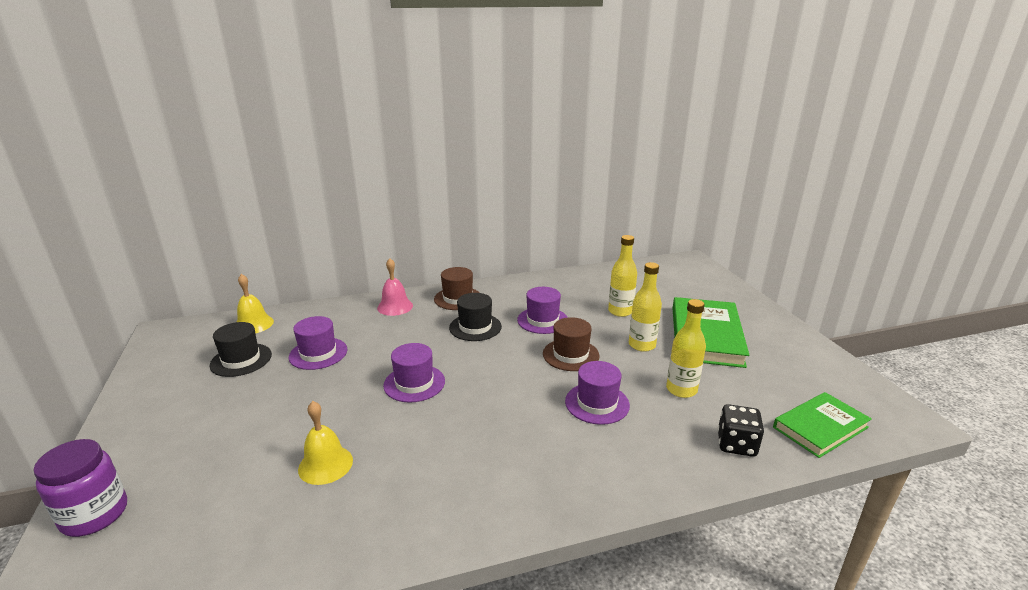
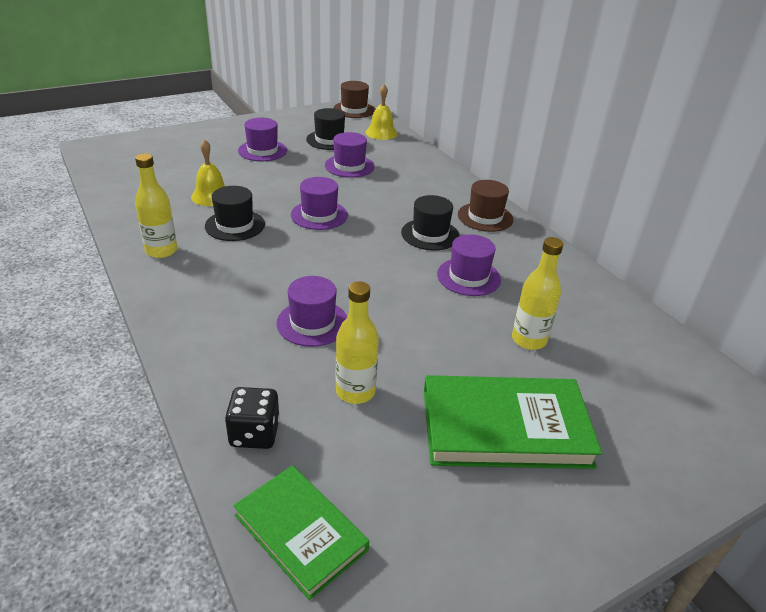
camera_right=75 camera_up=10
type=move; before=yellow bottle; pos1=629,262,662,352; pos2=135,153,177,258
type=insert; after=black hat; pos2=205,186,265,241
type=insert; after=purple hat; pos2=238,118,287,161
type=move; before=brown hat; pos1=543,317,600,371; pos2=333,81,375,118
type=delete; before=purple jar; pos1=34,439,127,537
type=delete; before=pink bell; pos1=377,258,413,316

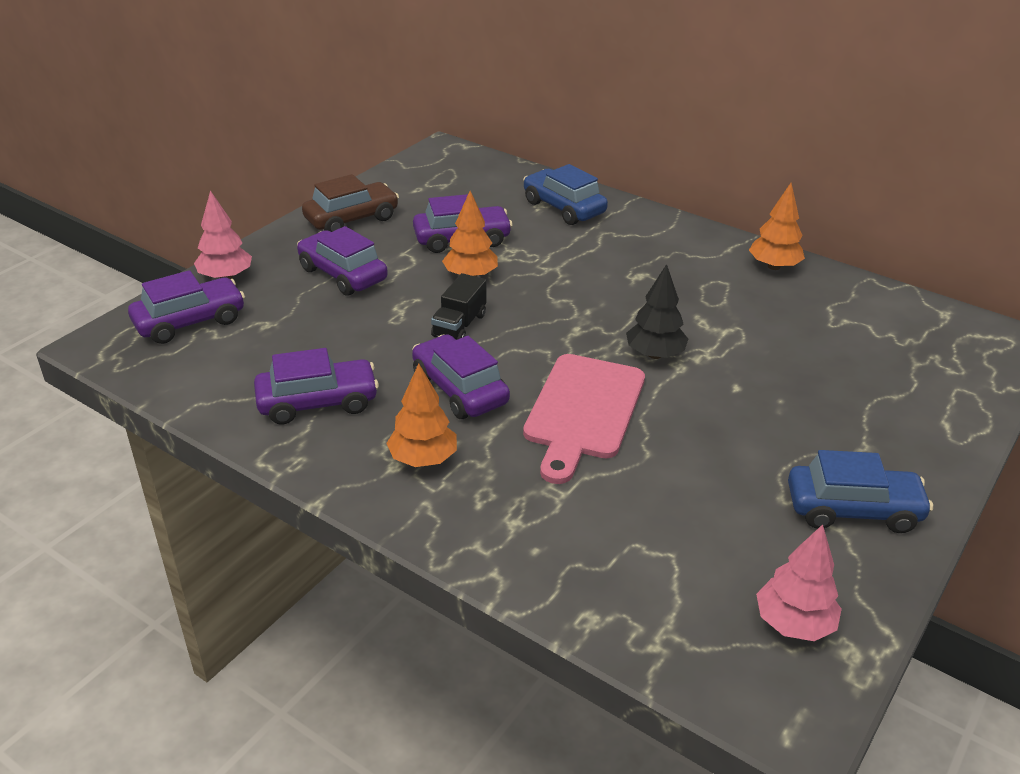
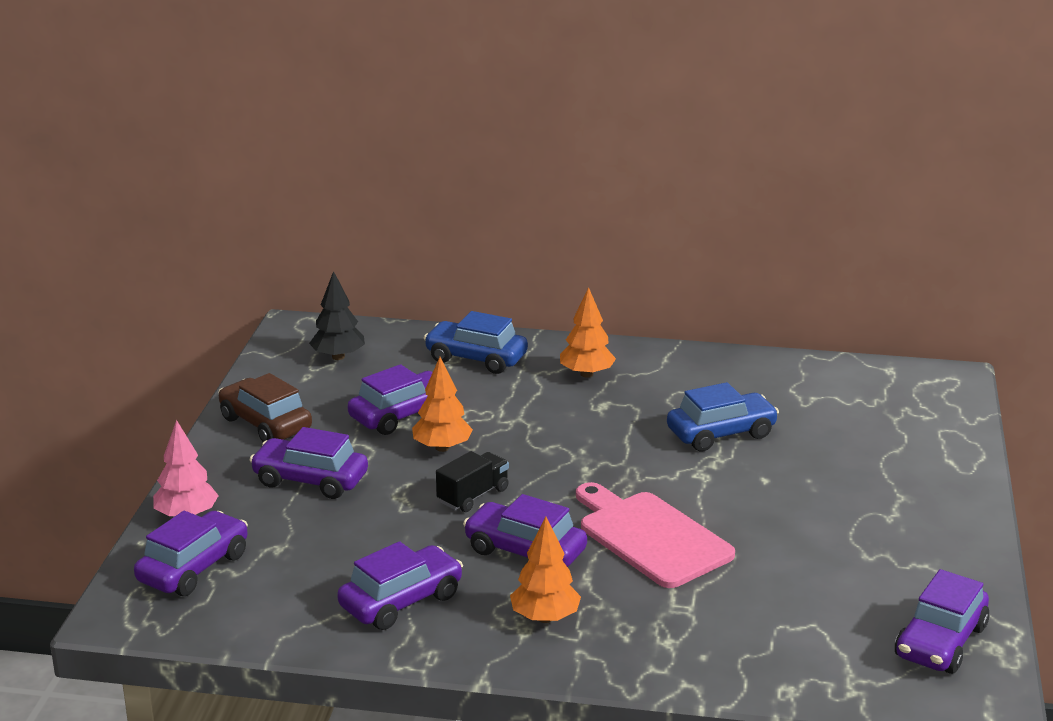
camera_right=-25 camera_up=-10
type=rotate; before=brown car; pos1=302,174,399,232; pos2=218,373,312,442; turn=-75
type=move; before=black tree; pos1=626,264,688,359; pos2=309,271,365,360
type=rotate; before=black truck; pos1=431,273,486,340; pos2=436,451,509,512; turn=-135
type=move; before=orange tree; pos1=749,183,805,270; pos2=560,287,616,378
type=rotate; before=pink cutting board; pos1=523,354,645,484; pos2=576,482,735,588; turn=150
type=move; before=blue car; pos1=788,450,933,533; pos2=667,382,779,451
type=replace; before=pink tree; after=purple car; pos1=756,524,842,641; pos2=895,569,989,674

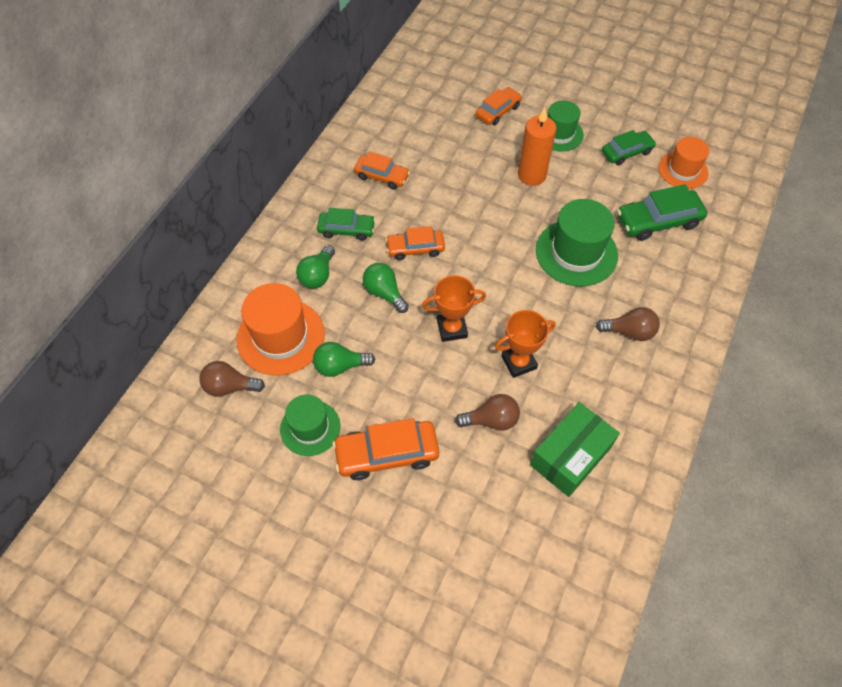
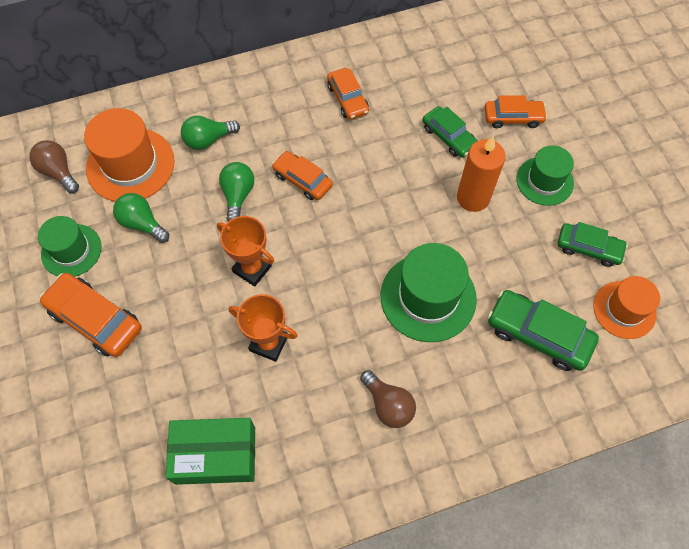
camera_right=45 camera_up=5
type=move; before=green car; pos1=317,208,376,241; pos2=422,106,478,157
type=delete; before=brown light bulb; pos1=455,394,520,431

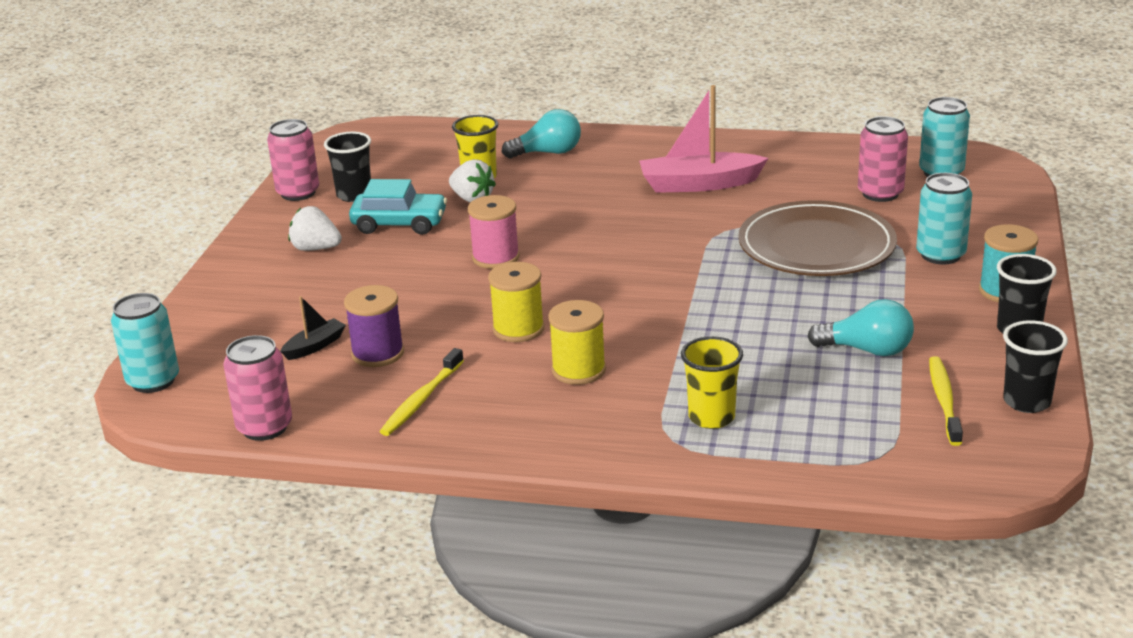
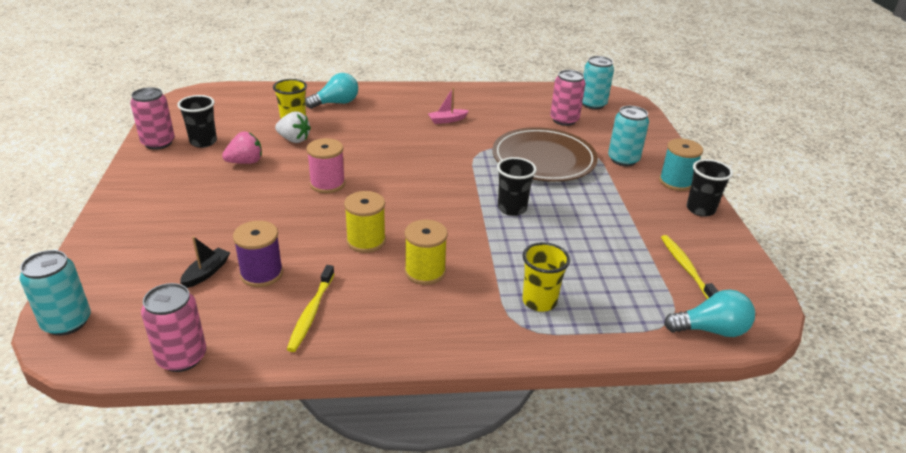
camera_right=-20 camera_up=5
type=replace; before=turquoise car; after=pink strawberry; pos1=349,179,447,235; pos2=222,132,262,164
type=resize; before=pink boat; pos1=639,85,768,193; pos2=428,88,469,124; scale=0.49
type=move; before=black cup; pos1=1003,320,1068,413; pos2=497,157,537,216
type=move; before=turquoise light bulb; pos1=807,299,914,356; pos2=664,290,755,337
type=delete; before=white strawberry; pos1=288,206,342,251

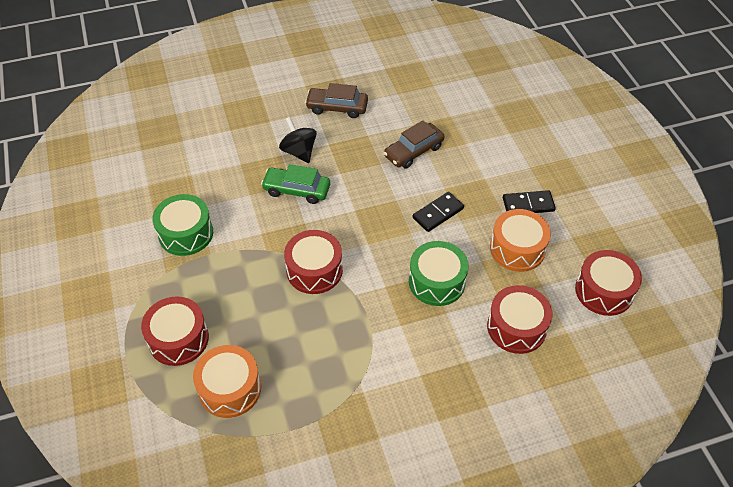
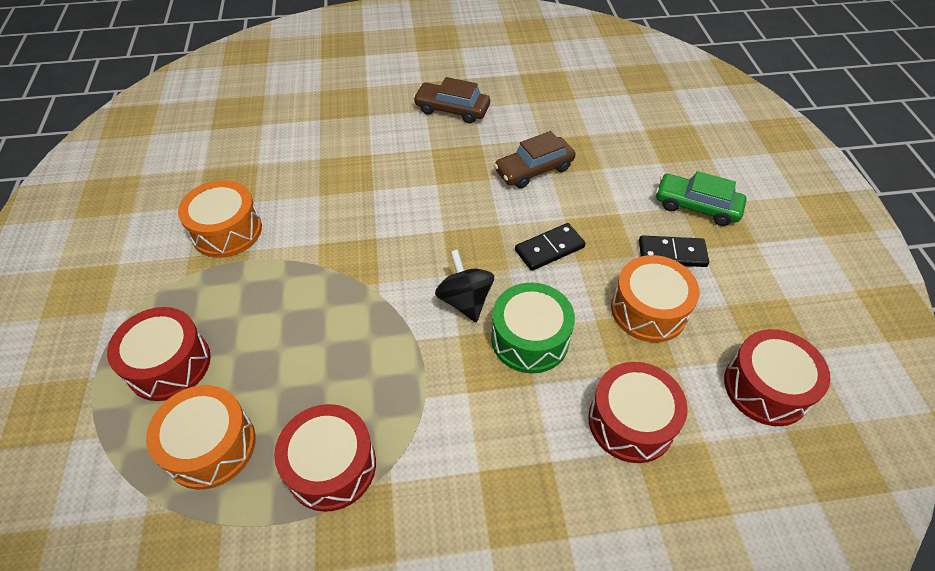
camera_right=10 camera_up=0
type=recolor; before=green drum; after=orange drum; pos1=152,194,213,256; pos2=178,180,262,258
type=move; before=red drum; pos1=284,230,343,294; pos2=274,404,376,512
type=move; before=black spinning top; pos1=279,117,317,163; pos2=435,249,494,322
type=move; before=green car; pos1=261,164,330,204; pos2=656,171,746,226

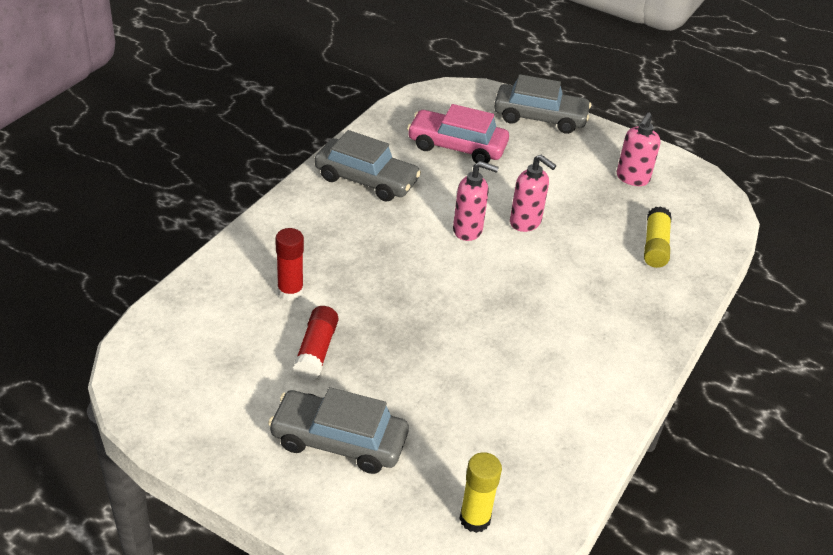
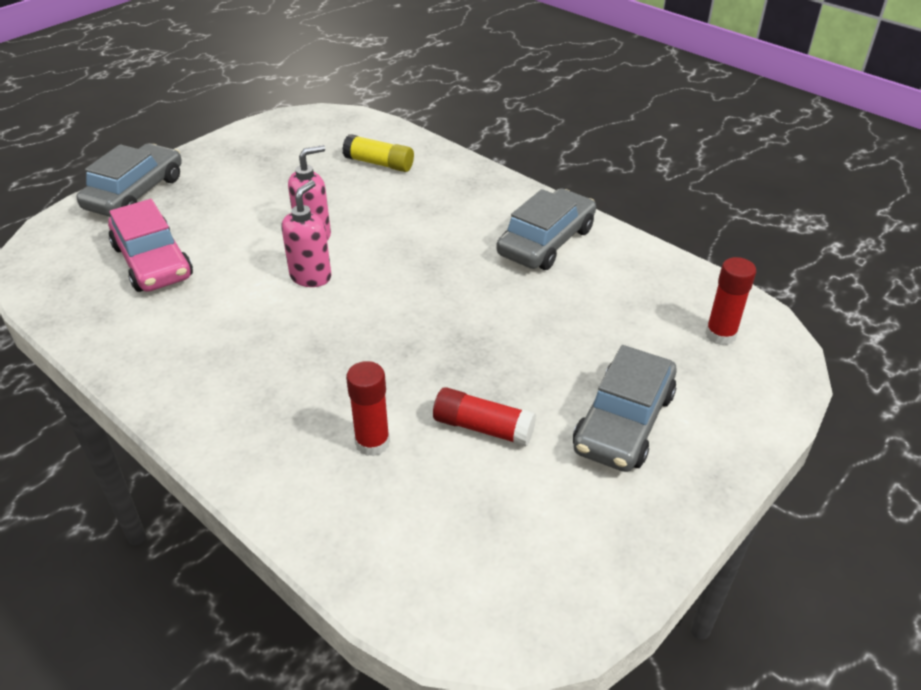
camera_right=-75 camera_up=0
type=rotate; before=pink car; pos1=407,104,509,163; pos2=108,199,193,292; turn=-60
type=move; before=grey car; pos1=314,130,421,202; pos2=496,188,596,270
type=recolor; before=yellow glue stick; after=red glue stick; pos1=460,452,502,533; pos2=705,257,756,345
type=delete; before=pink soap dispenser; pos1=617,112,661,186

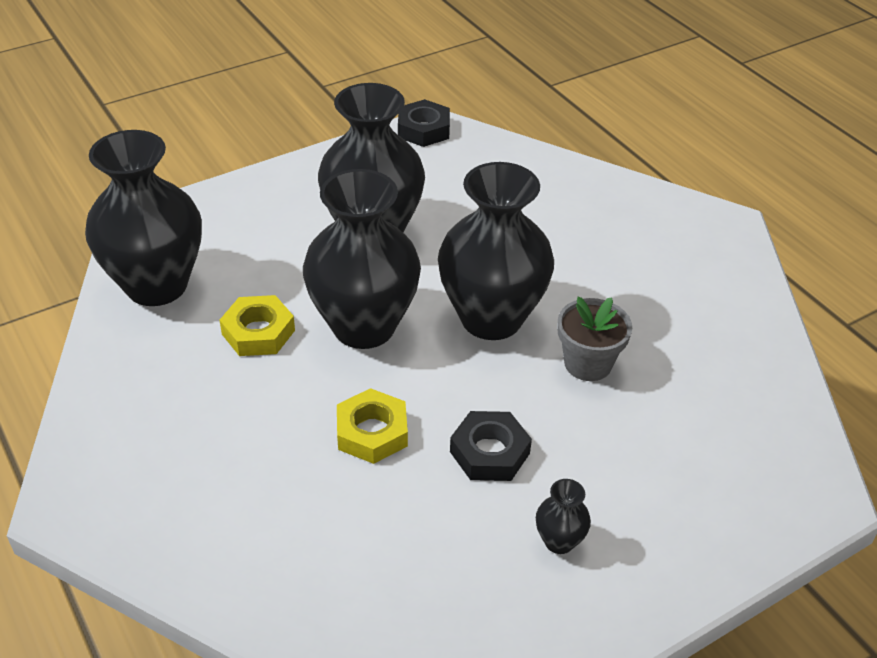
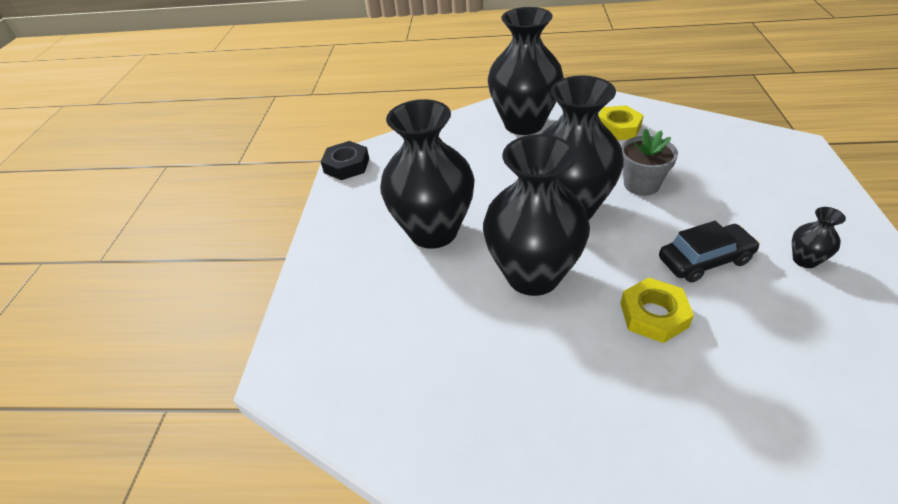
camera_right=-50 camera_up=0
type=move; before=black vase; pos1=85,130,202,306; pos2=488,7,564,135
type=move; before=yellow nut; pos1=219,295,295,356; pos2=598,105,644,140
type=replace; before=black nut; after=black car; pos1=450,411,532,481; pos2=659,221,760,283

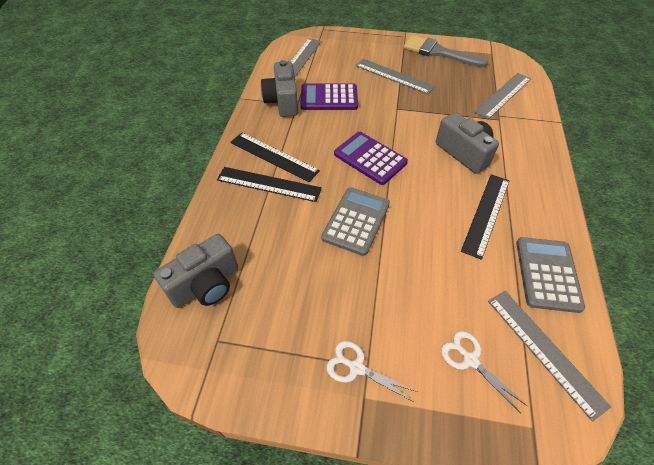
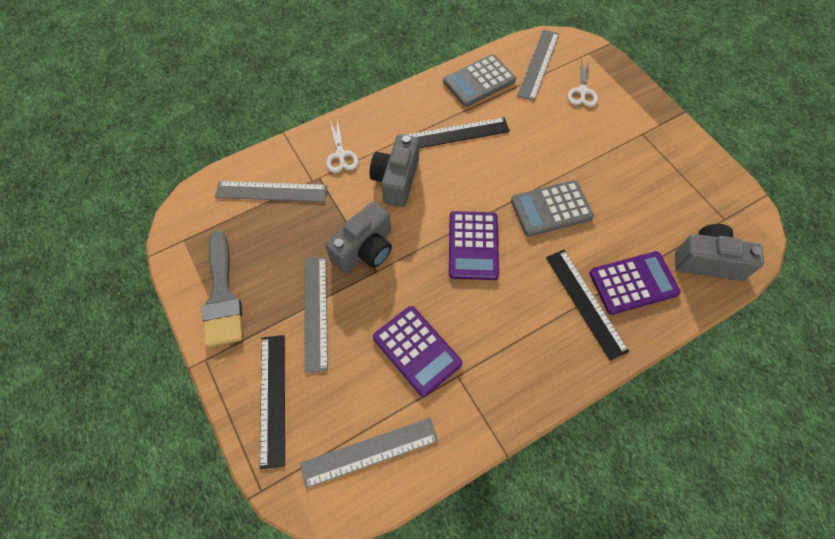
camera_right=-130 camera_up=10
type=move; before=black ruler; pos1=230,133,320,182; pos2=260,335,285,469
type=move; before=grey camera; pos1=261,60,298,117; pos2=325,201,392,273
type=move; before=white scissors; pos1=326,341,417,402; pos2=326,119,358,173
type=insert; after=purple calculator; pos2=589,251,681,315

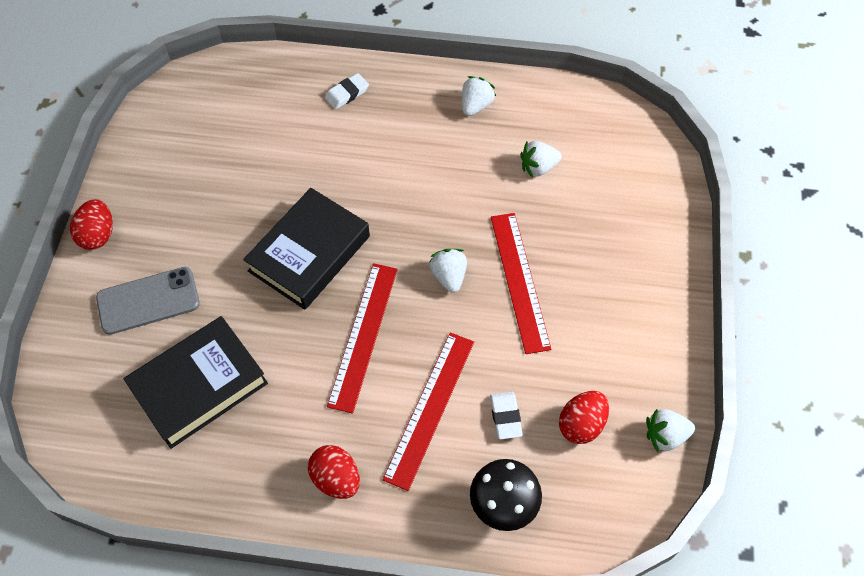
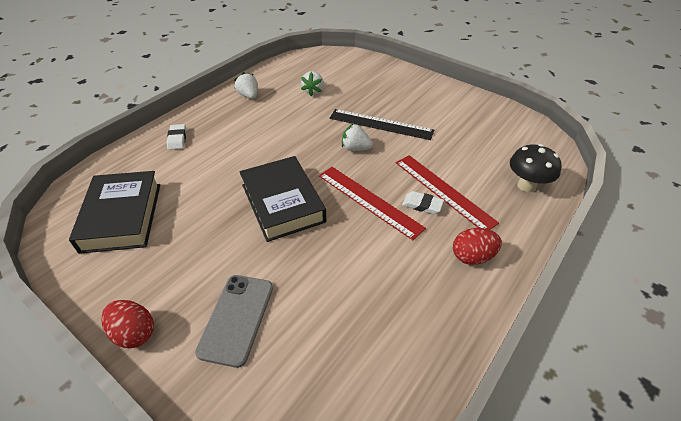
camera_right=-60 camera_up=-15
type=move; before=black book; pos1=124,316,268,449; pos2=69,171,160,254
type=recolor; before=red ruler; after=black ruler; pos1=491,213,551,354; pos2=330,109,434,140
type=move; before=white eraser; pos1=490,392,523,439; pos2=402,191,444,214
type=delete; before=red egg; pos1=559,391,609,444
type=delete; before=white strawberry; pos1=646,409,695,452

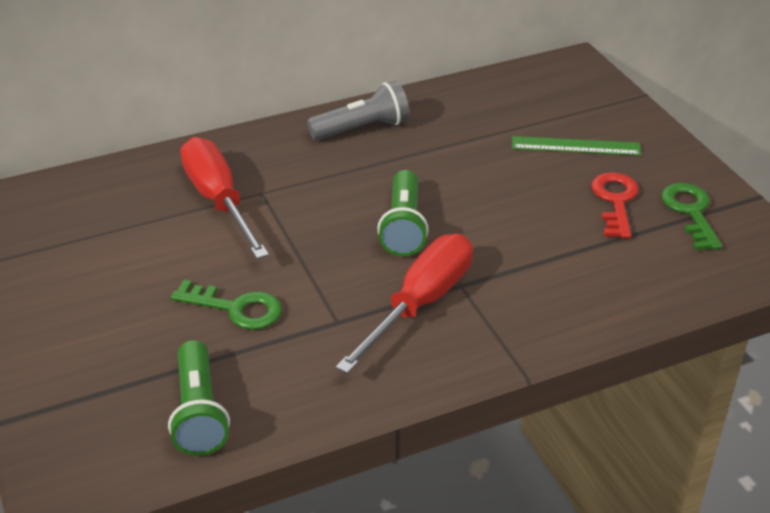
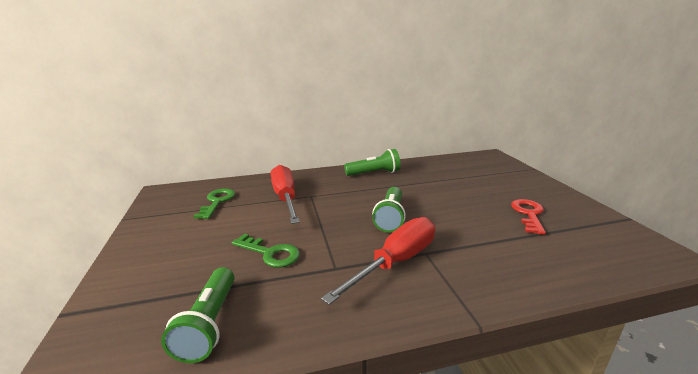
camera_right=10 camera_up=-15
type=move; before=green key; pos1=661,183,722,250; pos2=194,188,235,219
type=recolor; before=grey flashlight; after=green flashlight; pos1=307,81,410,140; pos2=344,149,401,176
type=delete; before=green ruler; pos1=512,136,641,156

